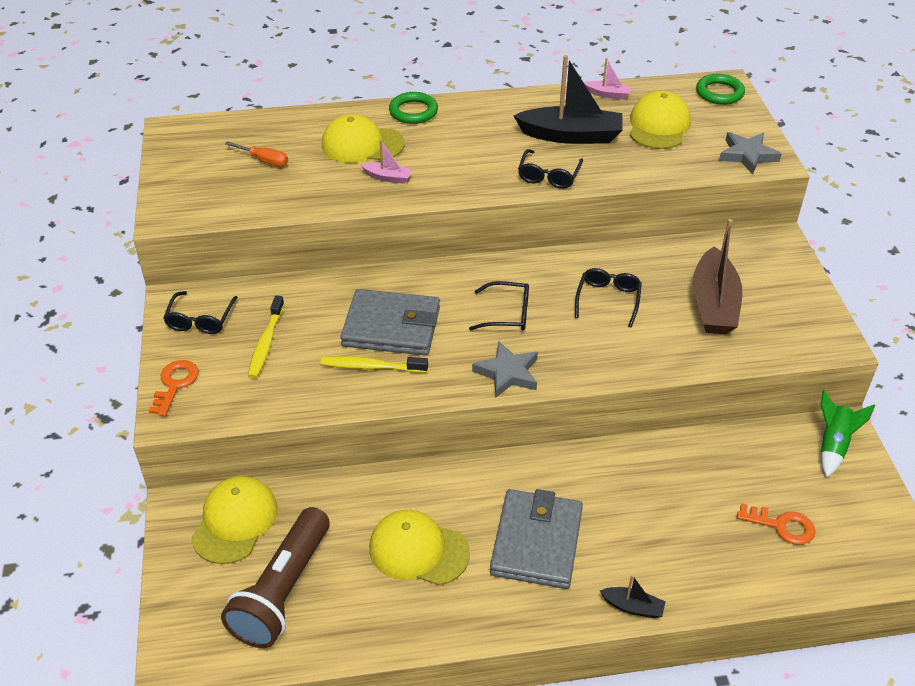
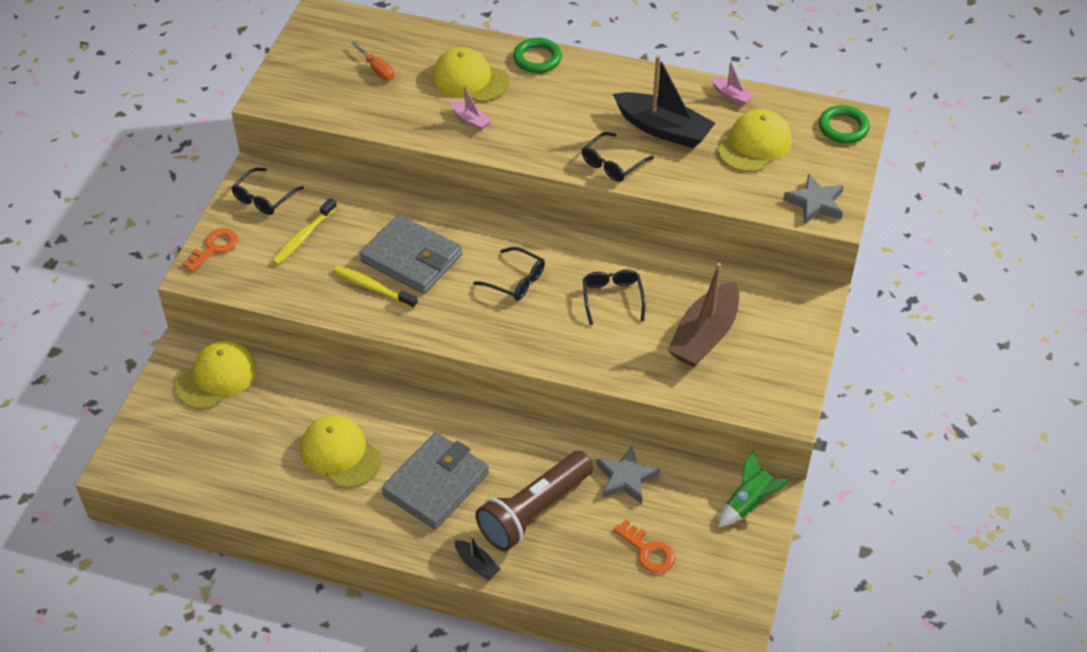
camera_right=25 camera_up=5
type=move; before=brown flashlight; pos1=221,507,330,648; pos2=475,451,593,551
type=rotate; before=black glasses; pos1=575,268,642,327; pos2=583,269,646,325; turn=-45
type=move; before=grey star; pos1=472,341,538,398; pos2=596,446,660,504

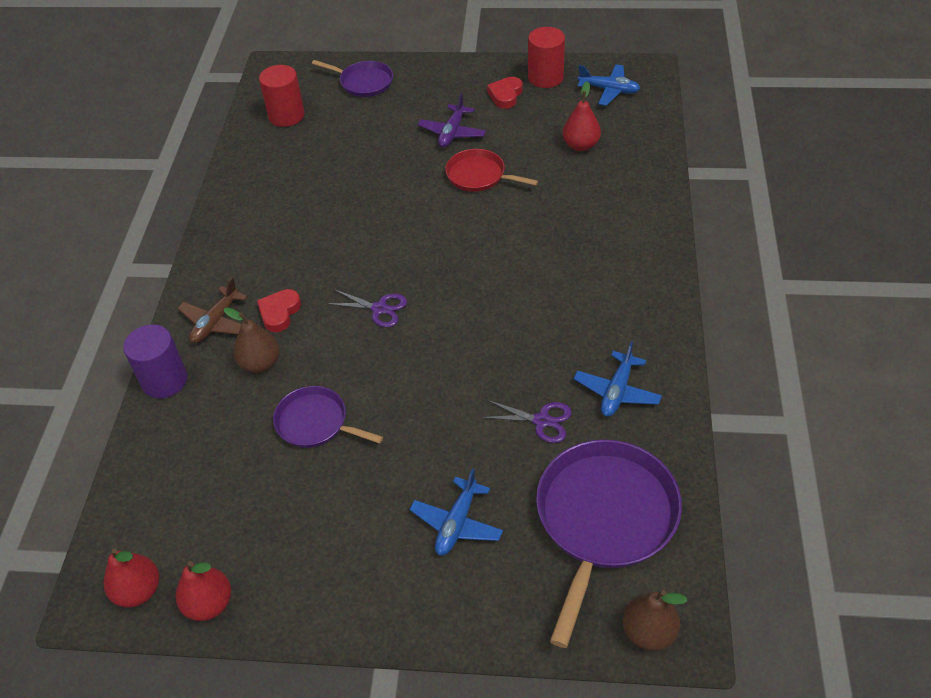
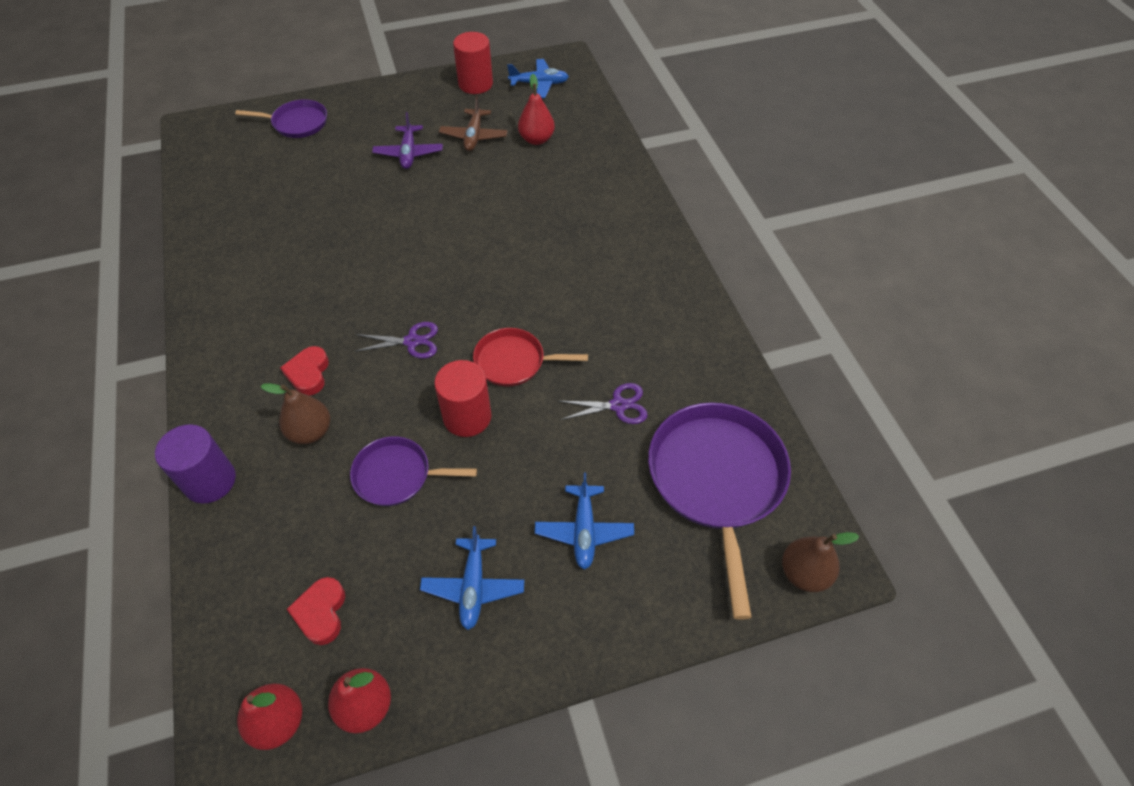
camera_right=-25 camera_up=5
type=move; before=red heart; pos1=487,77,523,109; pos2=287,577,345,645
type=move; before=blue plane; pos1=574,341,662,417; pos2=420,526,524,630
type=move; before=red cylinder; pos1=259,65,305,127; pos2=434,360,492,437
type=move; before=brown plane; pos1=177,277,248,343; pos2=439,96,508,151
type=move; before=red pan; pos1=445,149,538,192; pos2=473,328,588,386

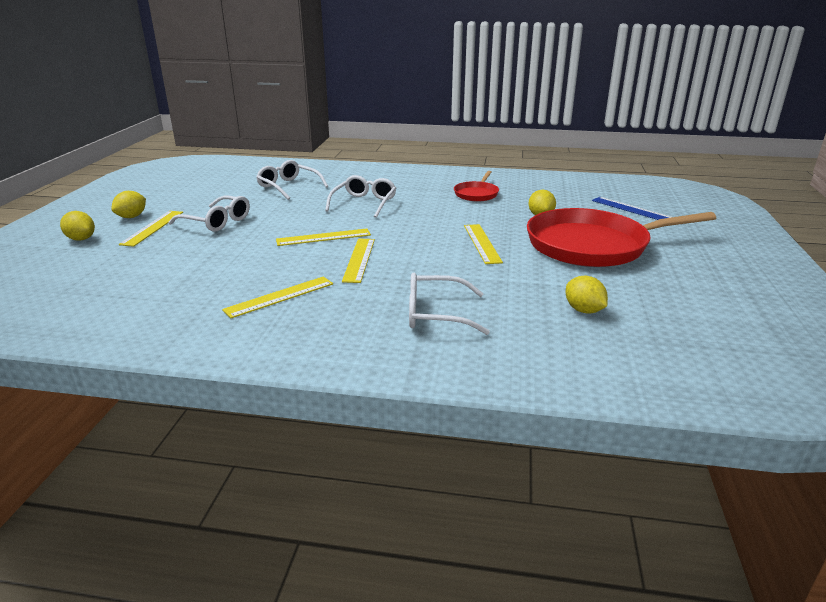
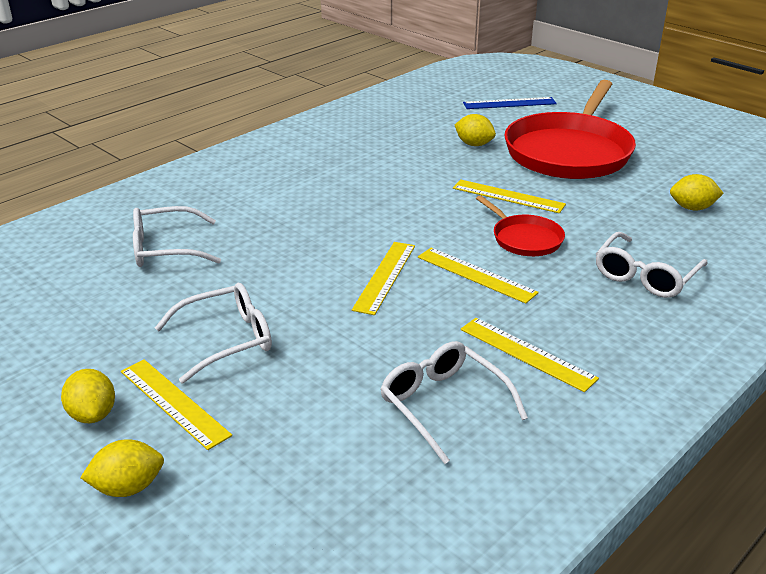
camera_right=-55 camera_up=5
type=move; before=white glasses; pos1=325,175,396,218; pos2=380,341,528,464
type=rotate; before=yellow ruler; pos1=222,276,333,318; pos2=461,318,599,392; turn=-45
type=move; before=red pan; pos1=454,171,499,201; pos2=476,195,565,256

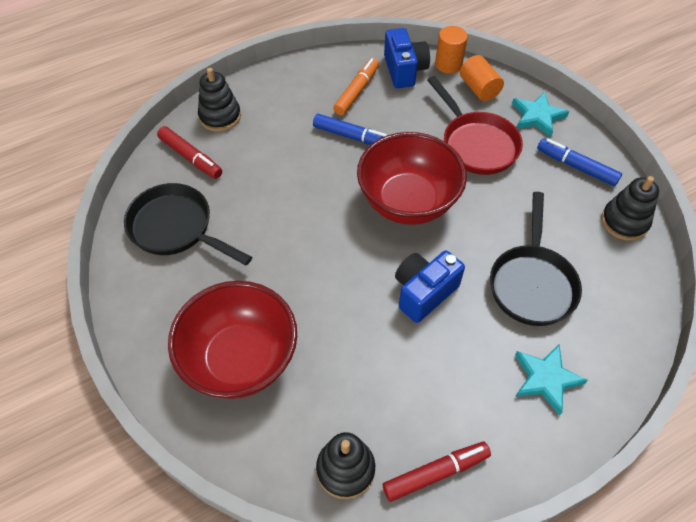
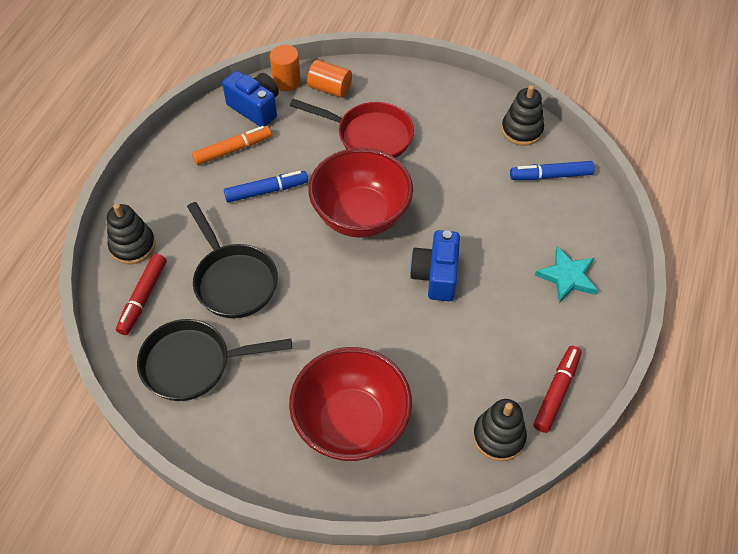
camera_right=-40 camera_up=0
type=rotate; before=red marker; pos1=157,126,222,179; pos2=116,254,166,335; turn=105
type=move; before=black pan; pos1=490,192,582,326; pos2=187,202,278,318
type=rotate; before=orange marker; pos1=333,58,379,115; pos2=192,126,271,165; turn=75
type=move; before=blue marker; pos1=537,138,622,186; pos2=510,161,595,180
type=delete; before=turquoise star; pos1=512,91,569,137

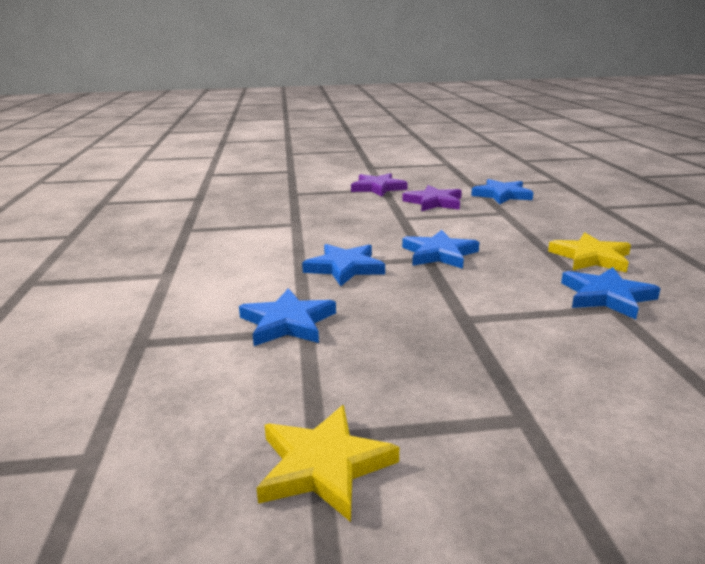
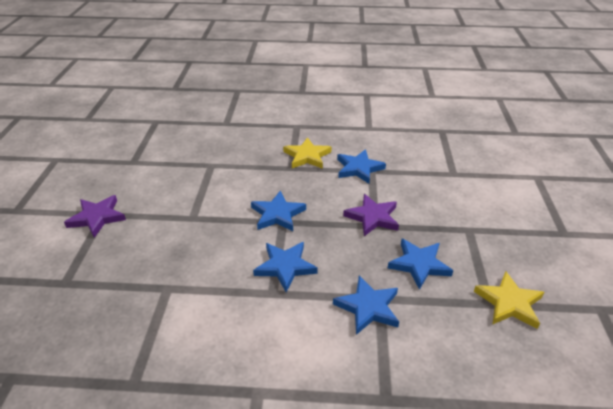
camera_right=-80 camera_up=15
type=move; before=purple star; pos1=402,185,462,211; pos2=343,194,399,236
type=move; before=blue star; pos1=471,179,533,204; pos2=388,239,453,290

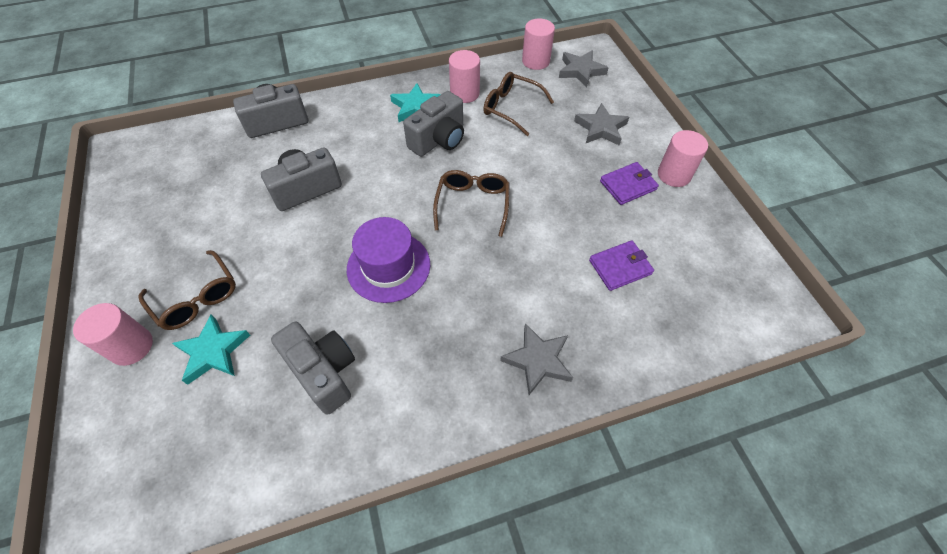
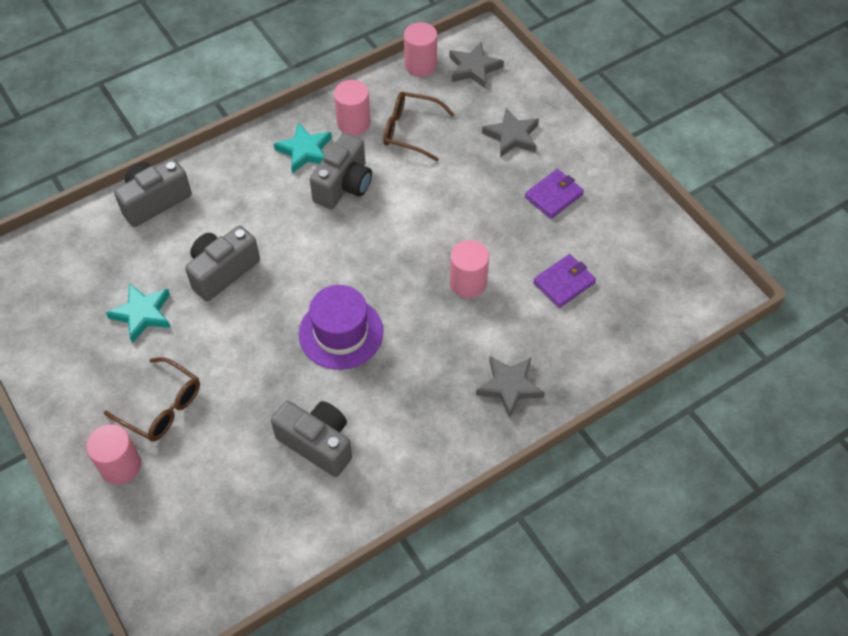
camera_right=-15 camera_up=0
type=move; before=turquoise star; pos1=172,314,250,385; pos2=106,284,171,343
type=move; before=pink cylinder; pos1=658,130,708,187; pos2=450,240,489,298
type=delete; before=brown glasses; pos1=433,170,510,237

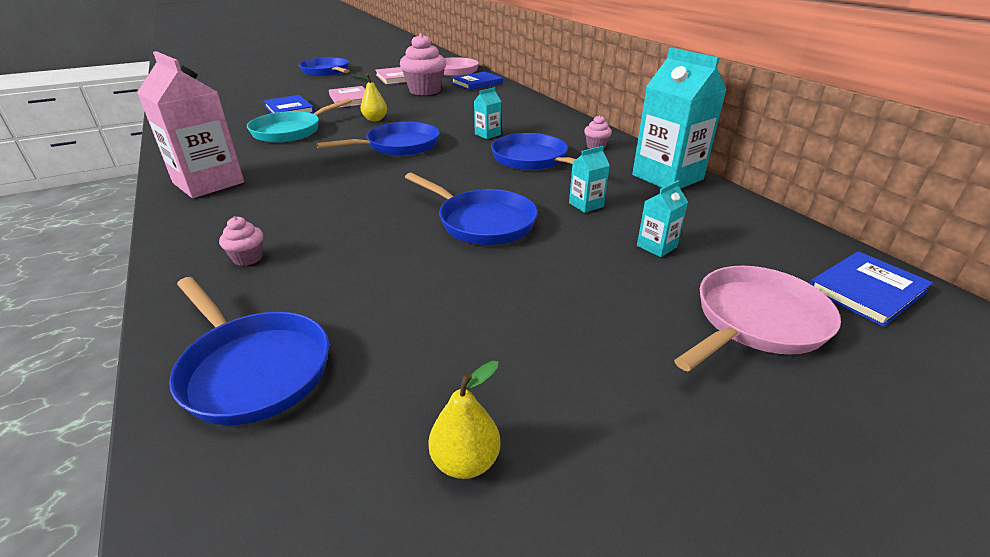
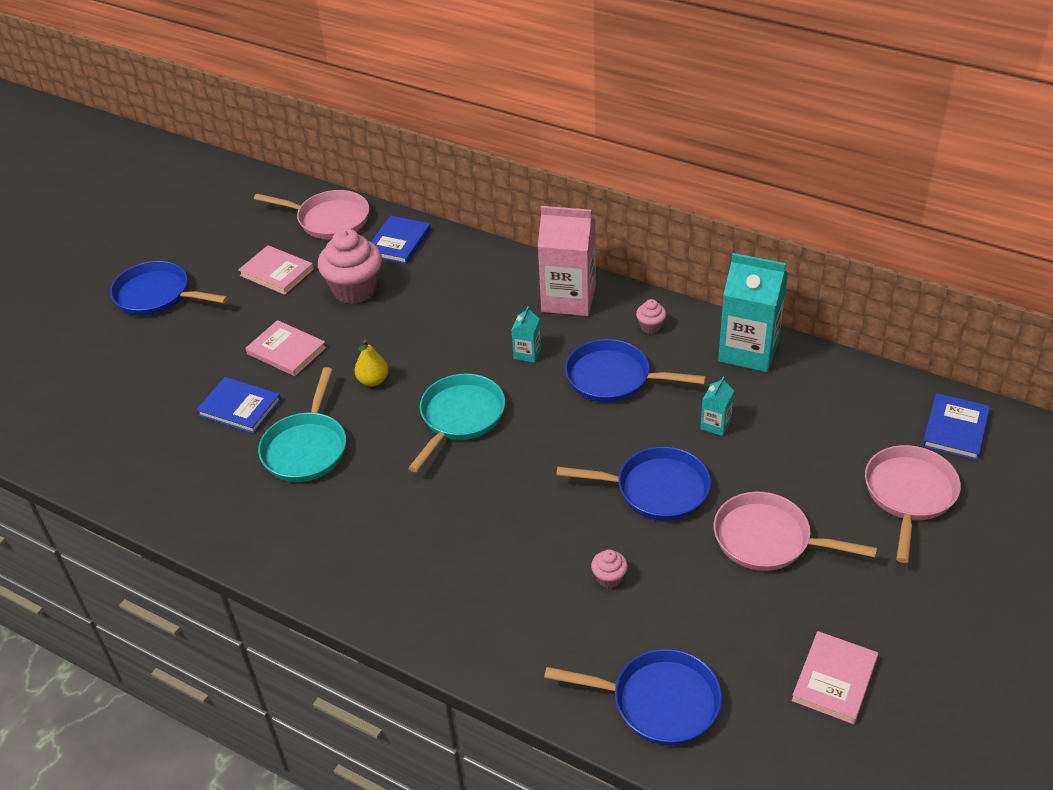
camera_right=-30 camera_up=10
type=recolor; before=blue pan; after=turquoise pan; pos1=316,122,440,156; pos2=408,374,505,472
type=move; before=pink carton; pos1=137,51,244,198; pos2=538,206,596,316
type=move; before=pink cupcake; pos1=219,216,263,266; pos2=591,549,628,588
type=insert; after=pink pan; pos2=714,492,877,571
type=replace; before=yellow pear; after=pink book; pos1=428,361,500,479; pos2=792,631,878,724
type=delete; before=turquoise carton; pos1=637,180,688,257

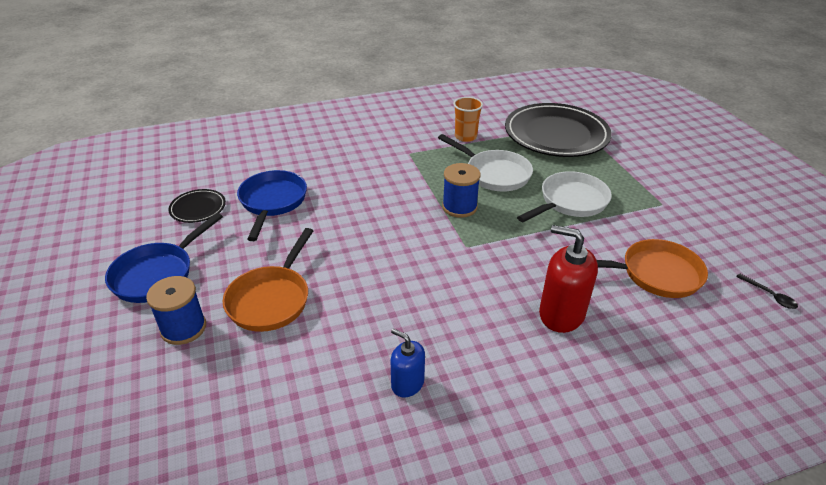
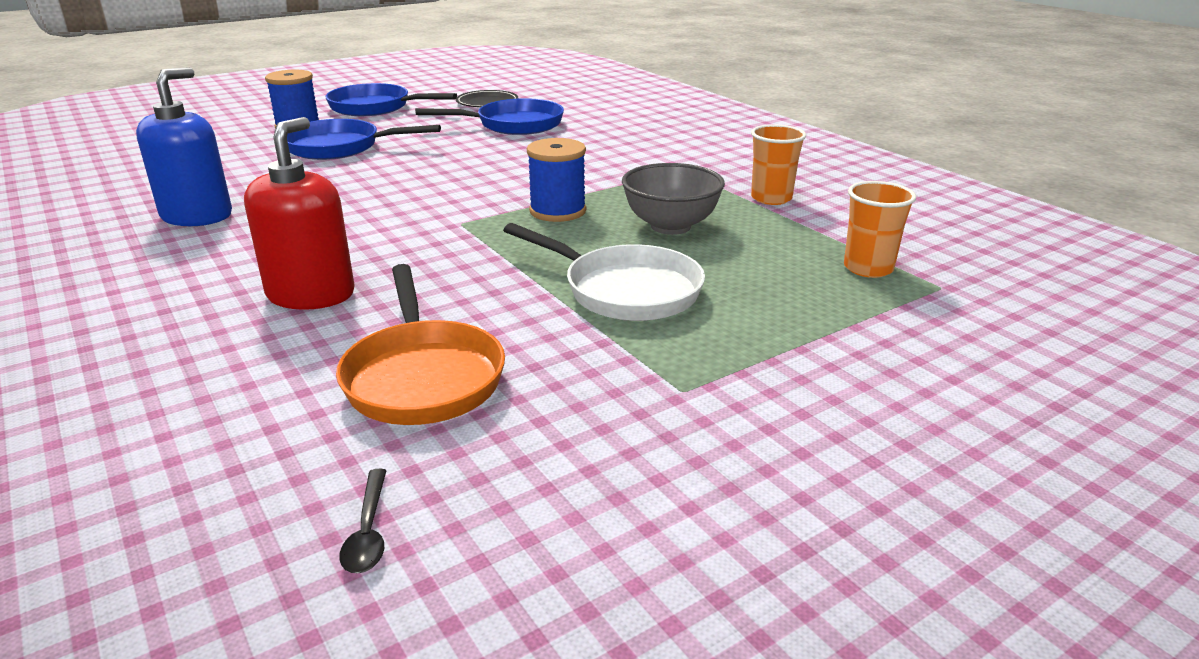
camera_right=75 camera_up=-10
type=resize; before=blue soap dispenser; pos1=390,328,425,397; pos2=136,67,232,226; scale=1.66
type=recolor; before=orange pan; after=blue pan; pos1=223,228,313,332; pos2=287,119,441,160
type=rotate; before=black spoon; pos1=736,274,798,309; pos2=339,469,387,573; turn=-45
type=replace; before=white pan; after=grey bowl; pos1=438,134,533,191; pos2=622,163,725,235
type=replace; before=black plate; after=orange cup; pos1=505,103,612,157; pos2=844,181,916,278

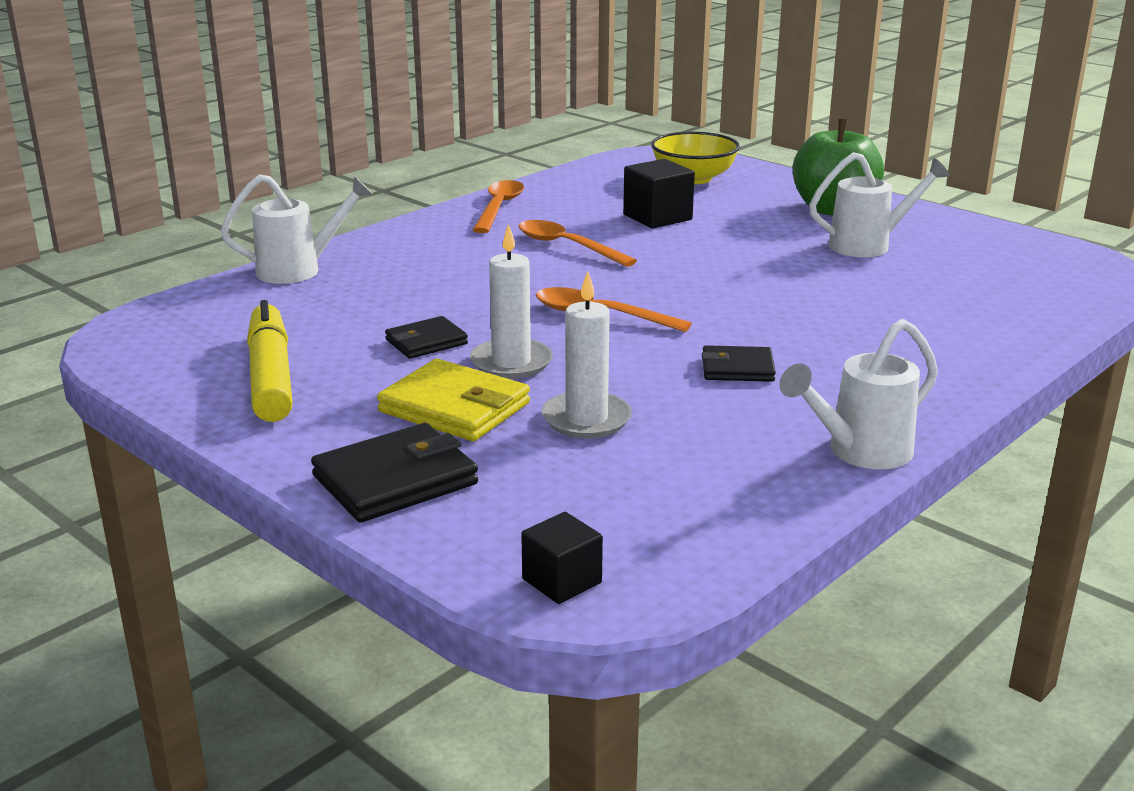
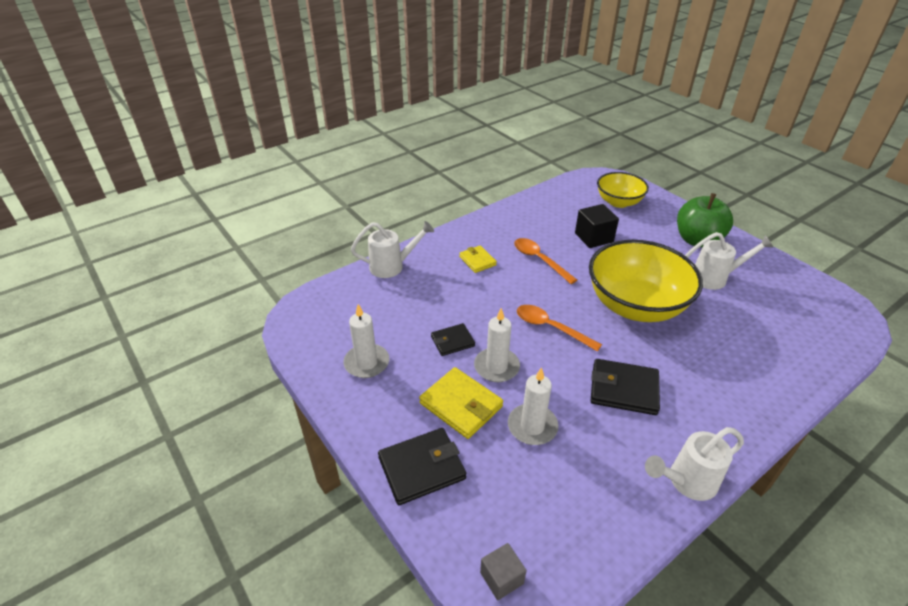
camera_right=10 camera_up=15
type=replace; before=yellow marker; after=white candle; pos1=247,300,293,422; pos2=344,304,389,378
type=insert; after=yellow wallet; pos2=459,245,497,273
type=recolor; before=black cube; after=grey cube; pos1=521,512,603,604; pos2=480,543,527,600
type=insert; after=yellow bowl; pos2=589,240,703,322
type=resize; before=black wallet; pos1=702,345,776,382; pos2=590,359,660,415; scale=1.63
type=delete; before=orange spoon; pos1=473,180,524,233

